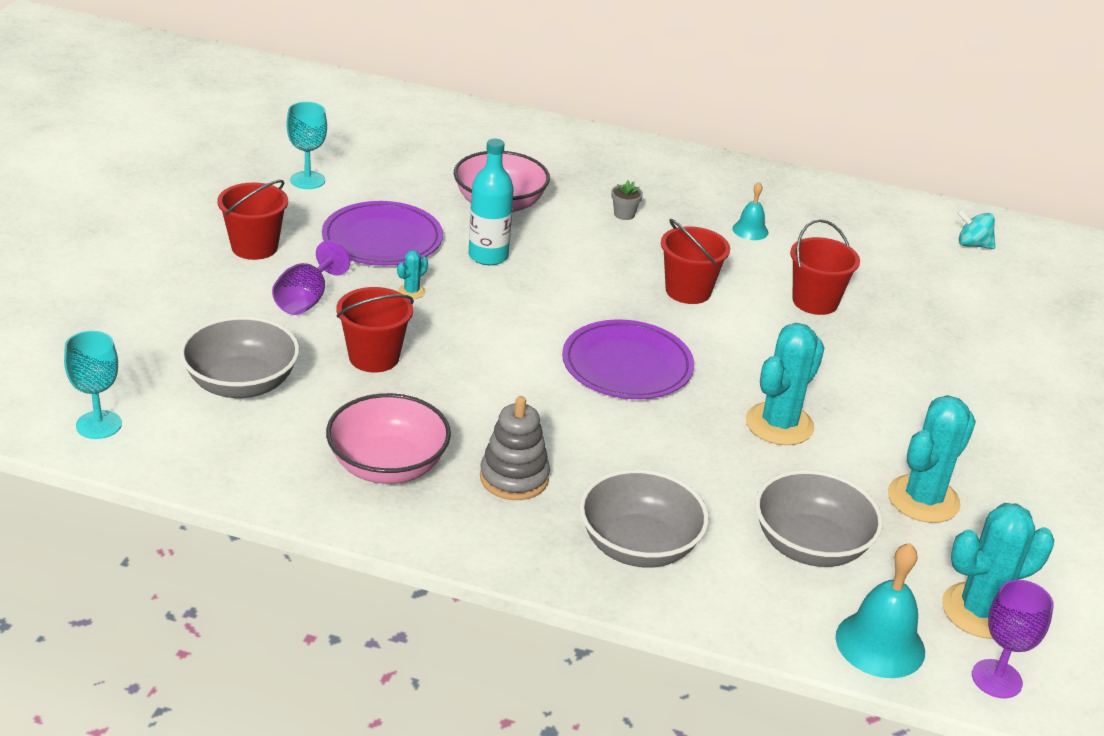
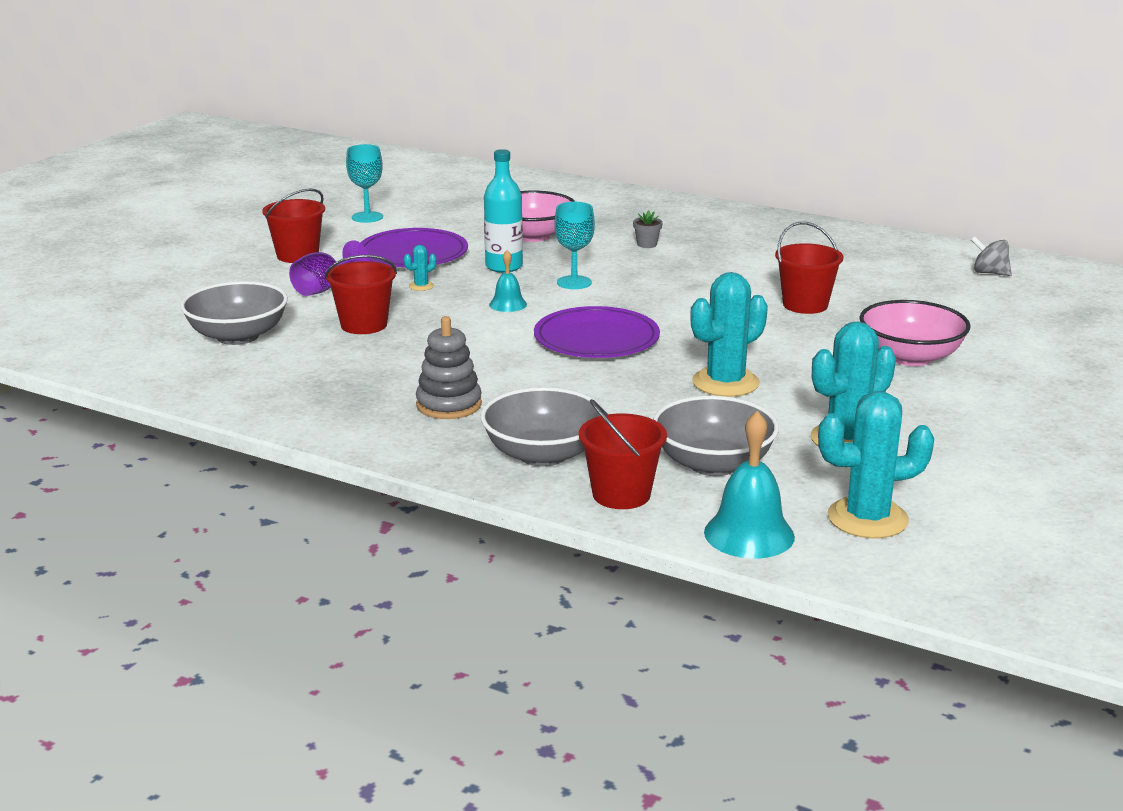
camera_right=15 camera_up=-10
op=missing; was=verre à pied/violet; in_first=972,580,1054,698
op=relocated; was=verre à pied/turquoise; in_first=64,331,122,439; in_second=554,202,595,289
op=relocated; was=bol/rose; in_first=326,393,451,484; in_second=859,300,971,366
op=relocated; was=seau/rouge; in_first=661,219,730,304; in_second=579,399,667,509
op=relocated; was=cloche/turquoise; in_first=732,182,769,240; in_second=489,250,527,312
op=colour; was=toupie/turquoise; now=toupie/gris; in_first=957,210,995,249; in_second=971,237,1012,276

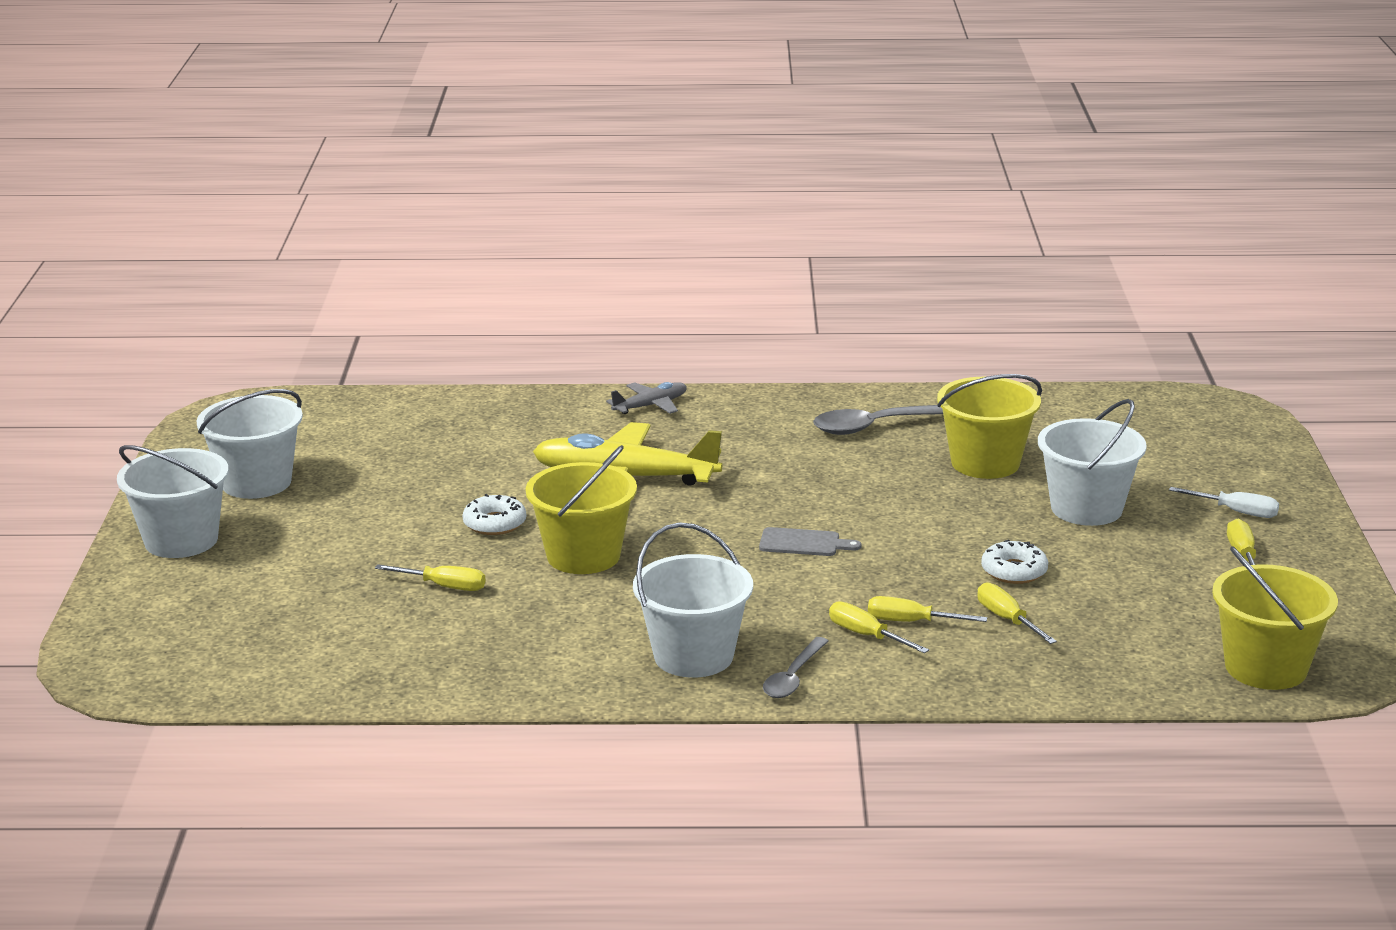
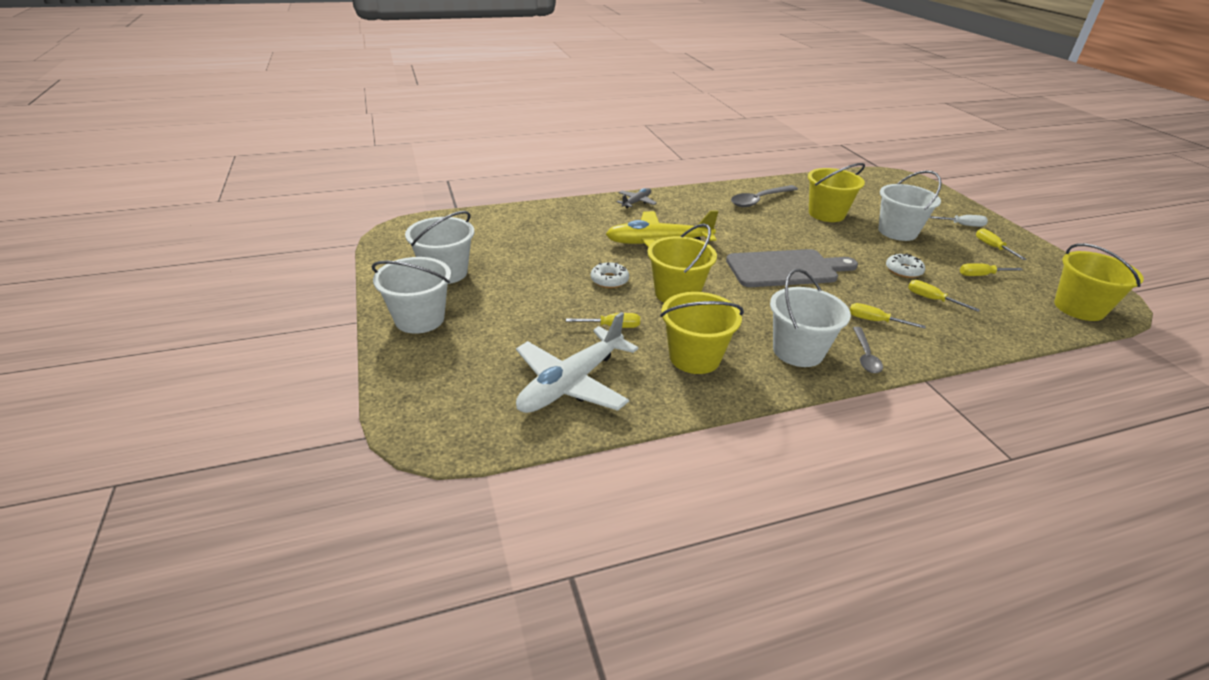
camera_right=-20 camera_up=10
op=appeared; now=avion/blanc; in_second=516,312,639,413
op=appeared; now=seau/jaune; in_second=660,292,744,374
op=relocated; was=tournevis/jaune; in_first=868,596,987,622; in_second=960,263,1023,276
op=size; was=planche à découper/gris; in_first=759,527,861,556; in_second=726,249,858,287; ratio=2.29

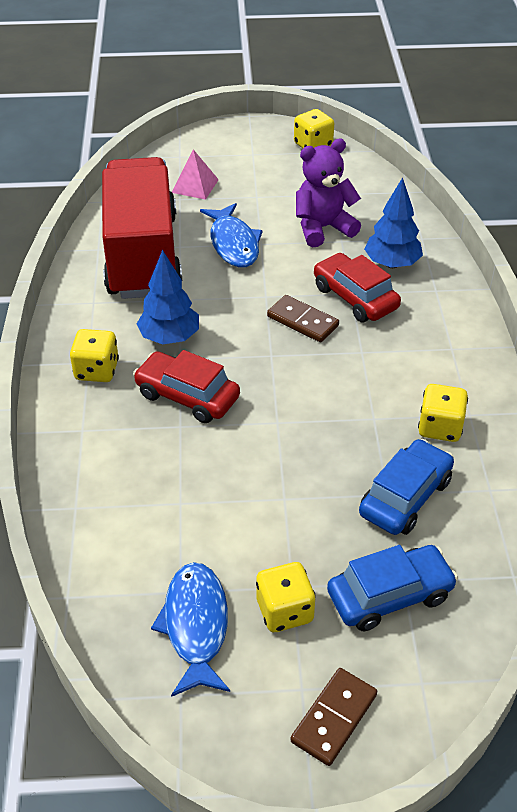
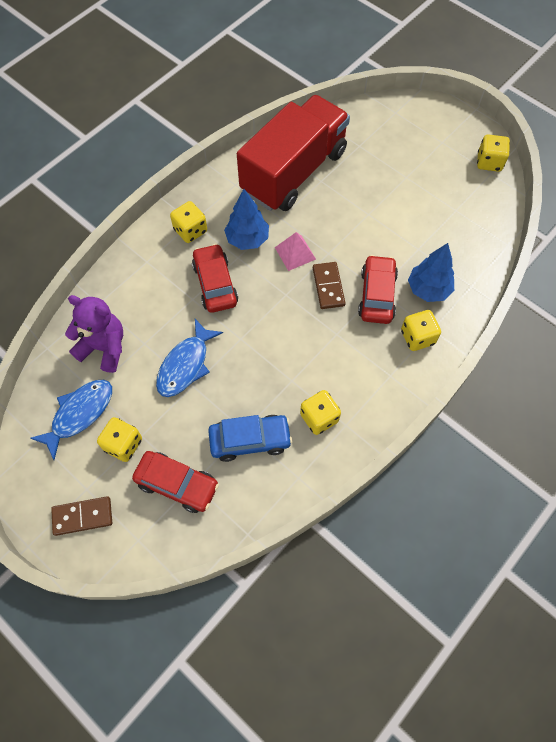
camera_right=45 camera_up=20
op=appeared; now=dé/jaune; in_second=401,310,441,351
op=relocated; was=pyramide/rose; in_first=172,149,219,200; in_second=275,232,316,271
op=relocated; was=poisson/bleu; in_first=200,203,263,267; in_second=156,319,223,397
op=relocated; was=ours en peluche/violet; in_first=296,138,361,247; in_second=65,295,123,373
op=colour; was=voiture/bleu; now=voiture/rouge; in_first=327,545,458,631; in_second=132,451,219,513

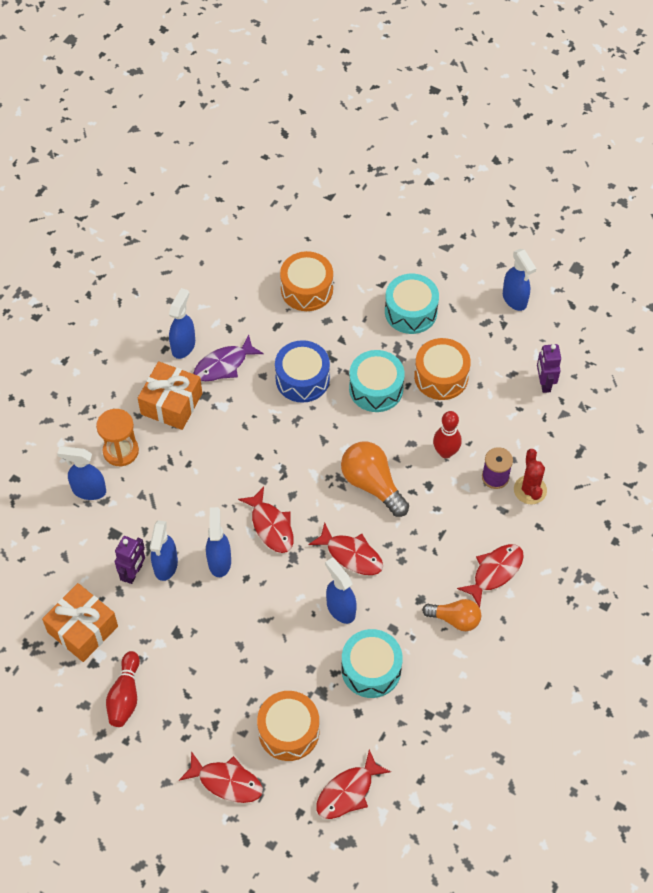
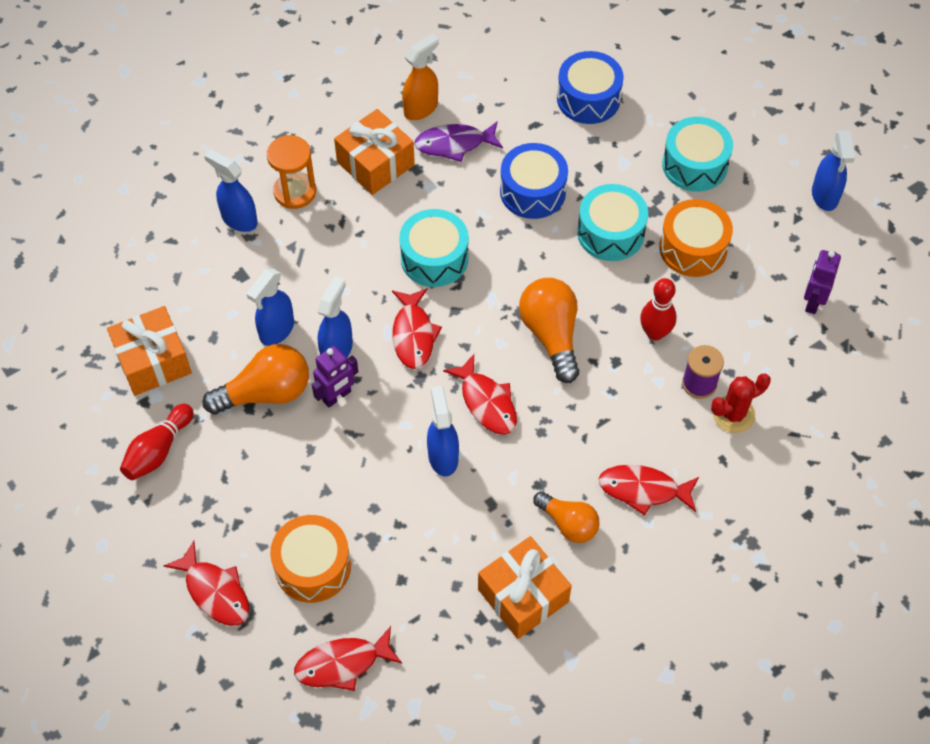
camera_right=25 camera_up=0
op=appeared; now=ampoule/orange; in_second=203,344,309,415
op=appeared; now=cadeau/orange; in_second=478,536,572,639
op=relocated; was=robot/violet; in_first=115,536,145,584; in_second=312,346,358,407
op=relocated; was=tambour/turquoise; in_first=341,629,403,698; in_second=399,209,469,287
op=colour; was=vaporisateur/bleu; now=vaporisateur/orange; in_first=169,288,195,359; in_second=402,34,439,120
op=colour; was=tambour/orange; now=tambour/bleu; in_first=280,251,333,311; in_second=557,51,624,124
op=spun; was=poisson/rouge; in_first=457,544,524,608; in_second=598,465,699,516; clockwise=-150
op=spun; was=cactus/rouge; in_first=514,449,547,504; in_second=711,374,771,433; clockwise=45

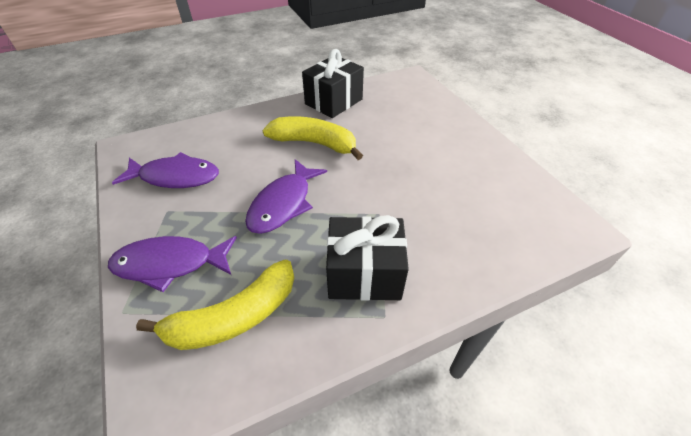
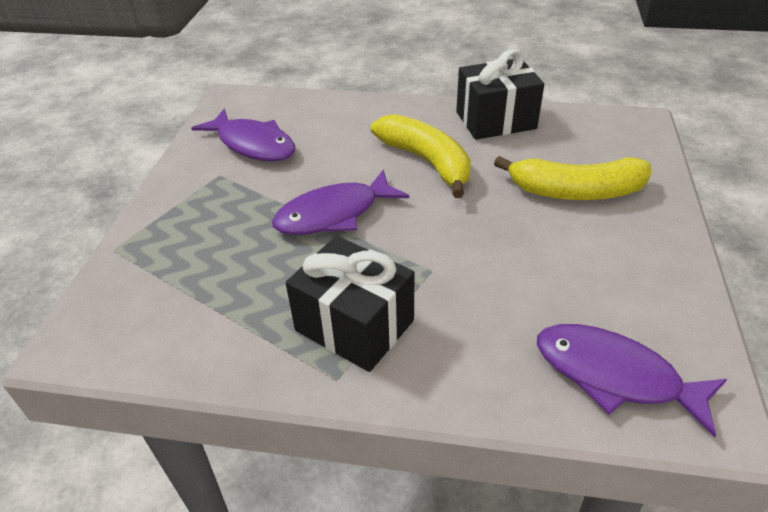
camera_right=35 camera_up=-5
op=relocated; was=poisson/violet; in_first=108,236,237,292; in_second=537,324,727,438
op=relocated; was=banane/jaune; in_first=136,260,294,350; in_second=494,156,652,200

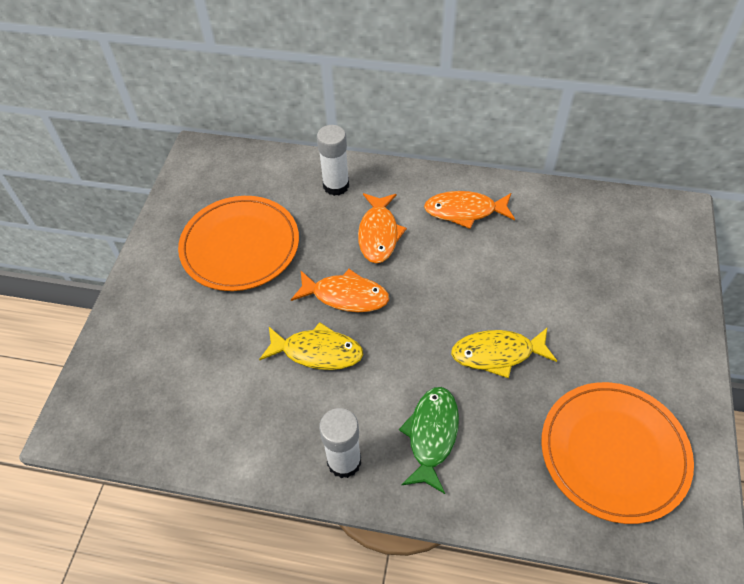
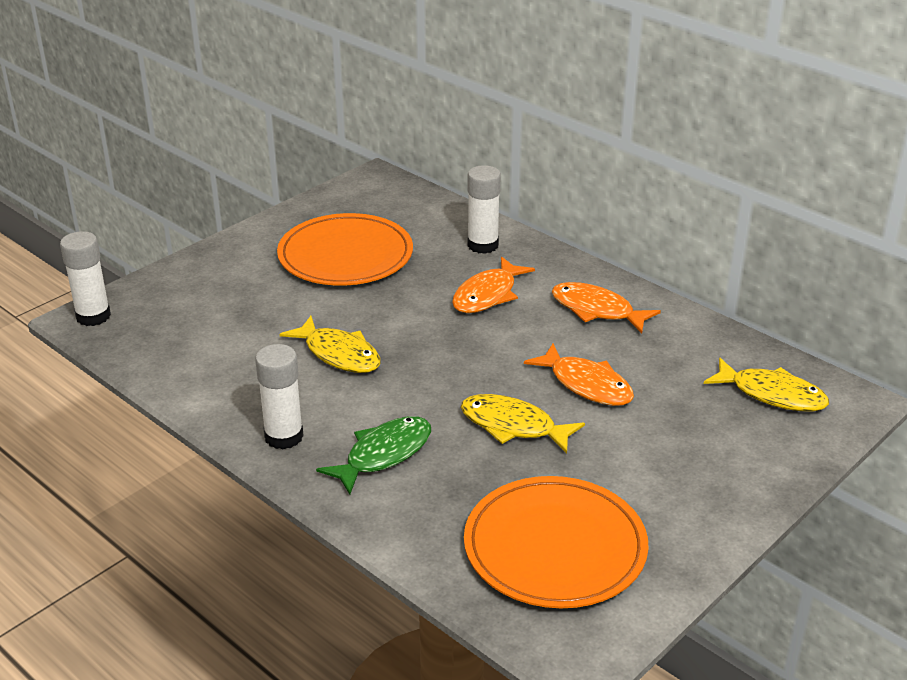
camera_right=30 camera_up=-20
op=appeared; now=bâton de colle/blanc; in_second=60,231,111,326
op=appeared; now=poisson/jaune; in_second=704,358,829,412
op=relocated; was=poisson/orange; in_first=291,269,389,312; in_second=524,344,634,406

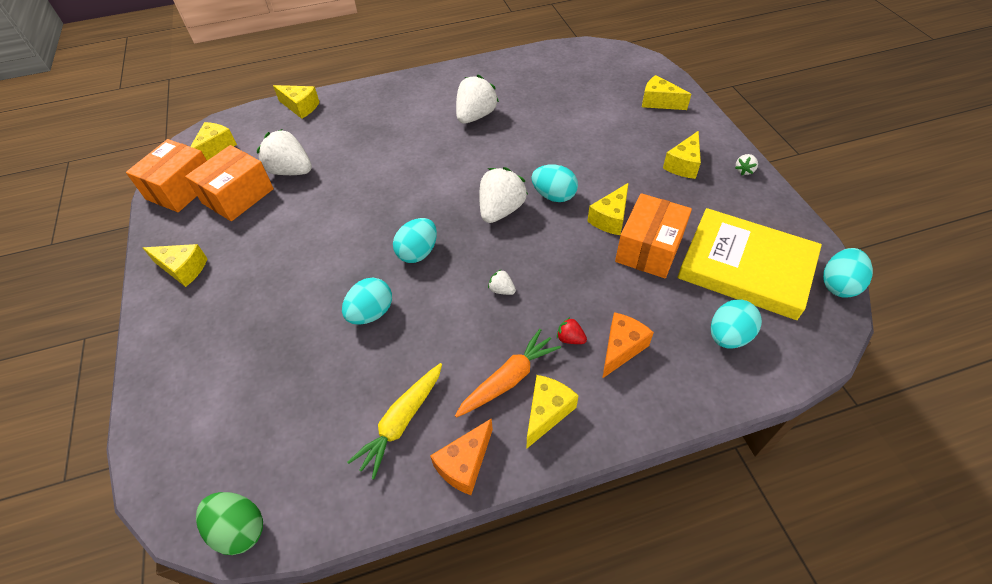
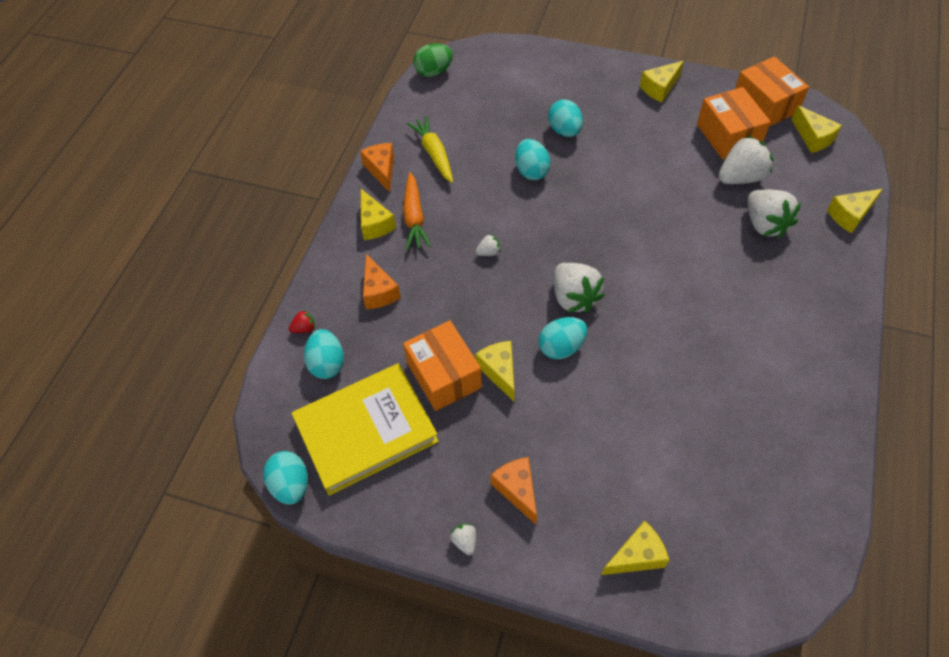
camera_right=125 camera_up=5
op=relocated; was=œuf/turquoise; in_first=393,218,437,263; in_second=548,99,583,137
op=relocated; was=fraise/blanc; in_first=456,75,499,124; in_second=748,189,801,238
op=relocated; was=fraise/rouge; in_first=557,317,587,344; in_second=289,310,315,333
op=colour; was=fromage/jaune; now=fromage/orange; in_first=663,131,701,179; in_second=490,457,537,524

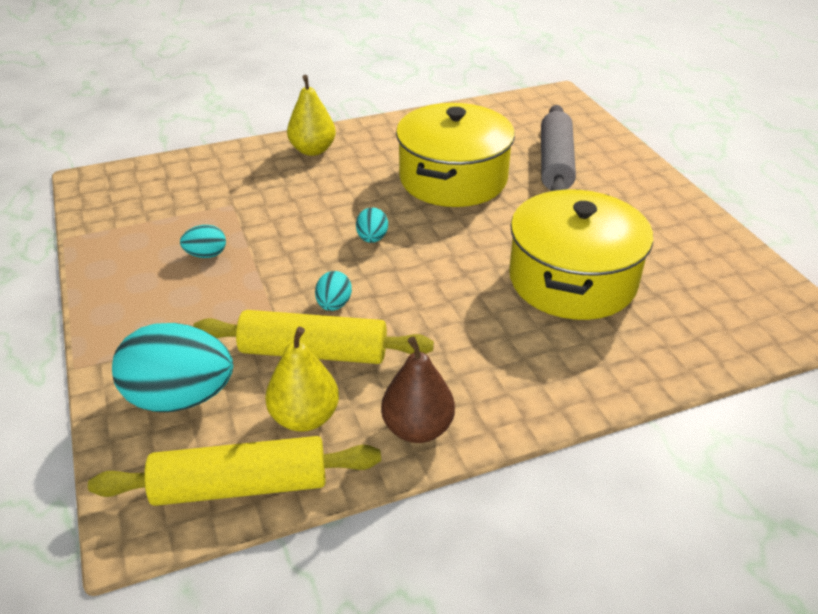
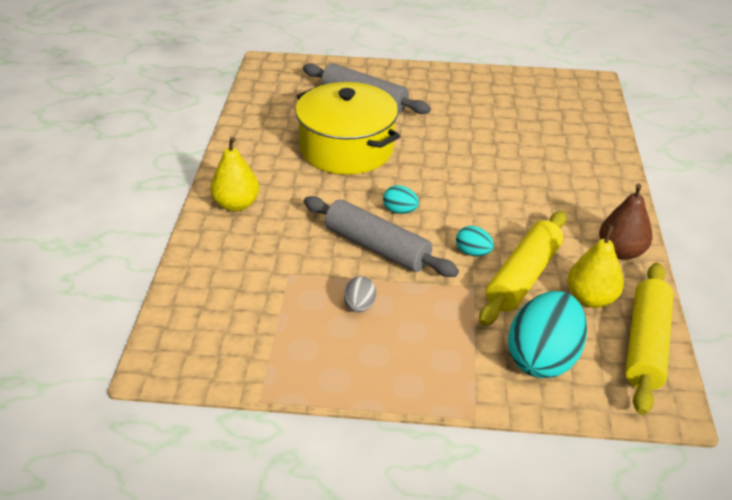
camera_right=-65 camera_up=0
op=missing; was=marmite/jaune; in_first=509,189,653,320
op=appeared; now=rouleau à pâtisserie/gris; in_second=304,196,459,277
op=colour; was=œuf/turquoise; now=œuf/gris; in_first=180,225,226,258; in_second=344,276,376,313

